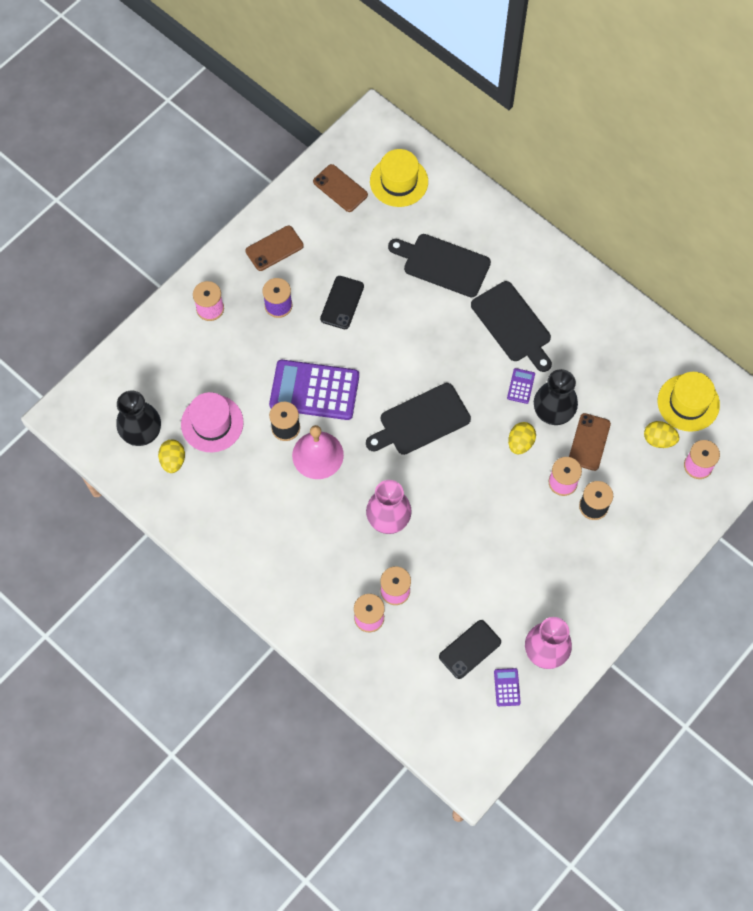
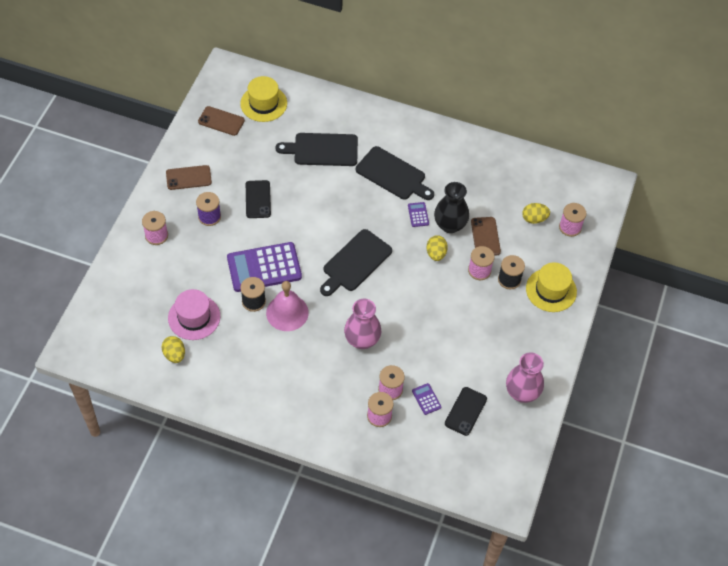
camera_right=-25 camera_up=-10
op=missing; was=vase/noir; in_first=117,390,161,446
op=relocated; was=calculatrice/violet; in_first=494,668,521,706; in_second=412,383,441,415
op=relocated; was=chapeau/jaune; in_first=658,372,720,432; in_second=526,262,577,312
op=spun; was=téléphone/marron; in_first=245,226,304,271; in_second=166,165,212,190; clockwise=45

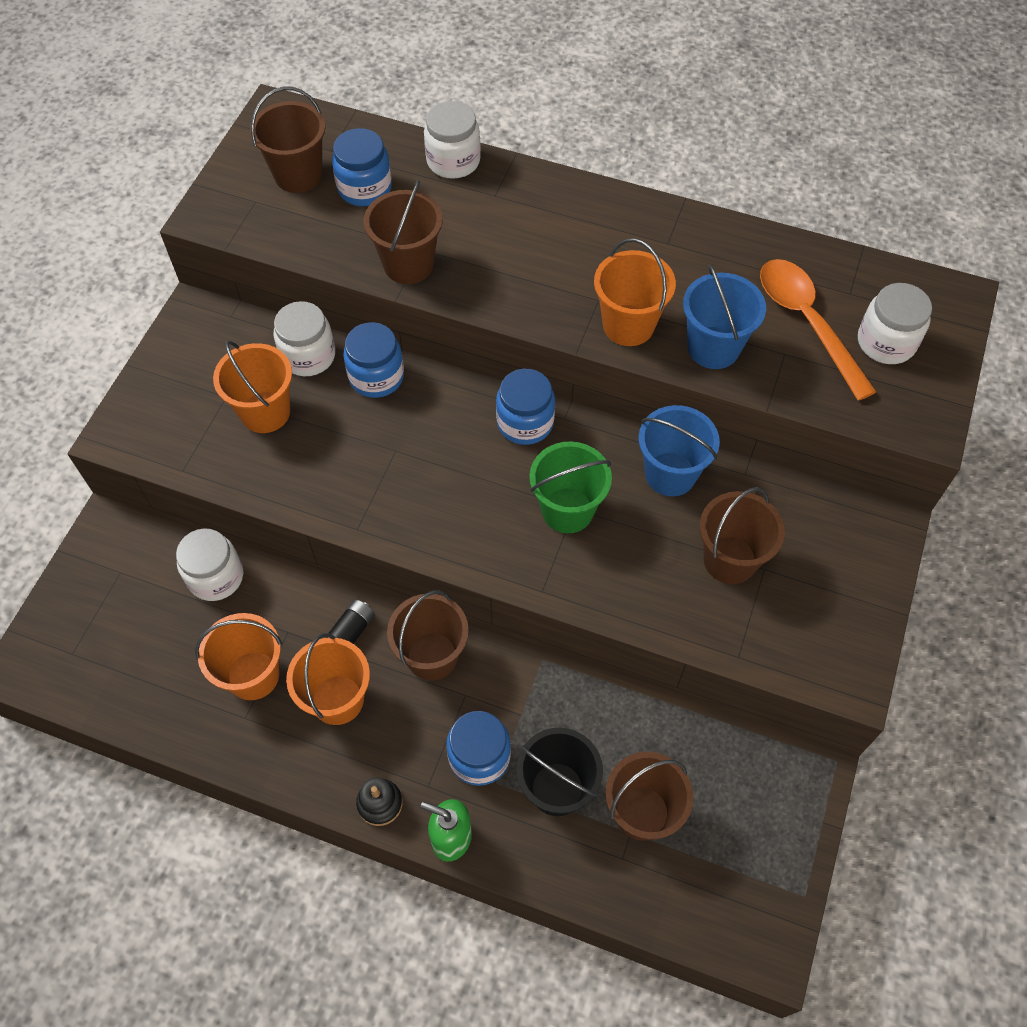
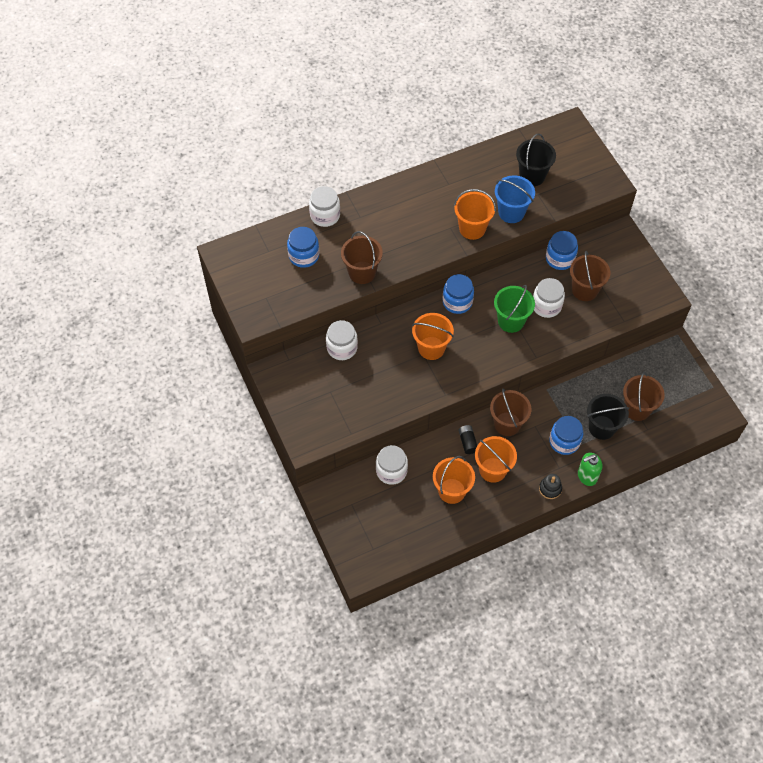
camera_right=-45 camera_up=0
op=missing; was=seau/marron; in_first=250,87,325,193
op=missing; was=seau/bleu; in_first=638,405,720,496
op=relocated; was=seau/orange; in_first=213,341,292,433; in_second=412,313,454,360
op=relocated; was=bocal/bleu; in_first=343,322,404,398; in_second=546,231,578,270
op=relocated; was=bocal/blanc; in_first=858,283,932,364; in_second=533,278,565,318
op=exchanged; was=cuillère/orange; now=seau/noir; in_first=760,259,877,401; in_second=516,133,556,186

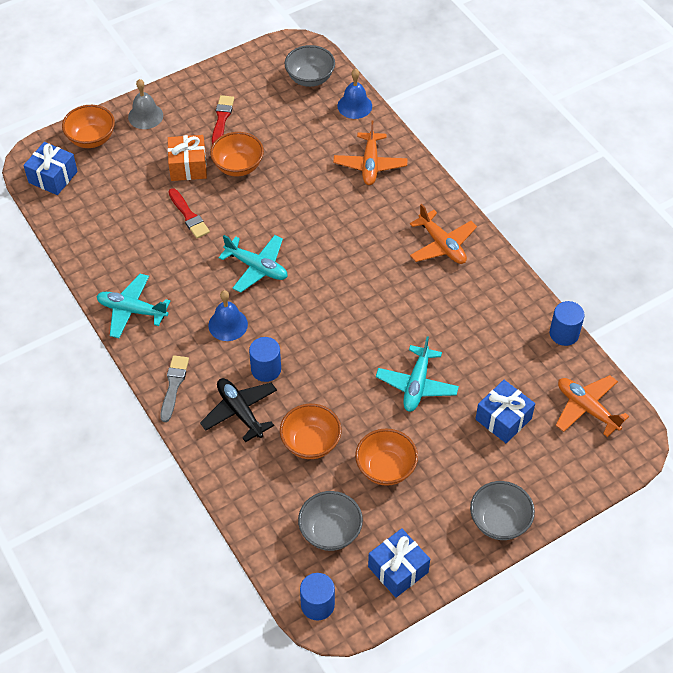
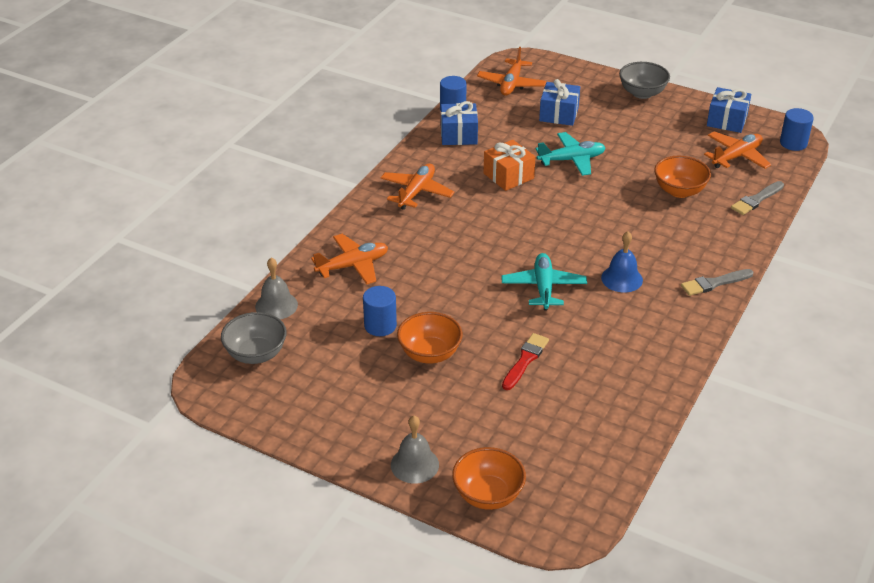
camera_right=-120 camera_up=-15
op=missing; was=avion/turquoise; in_first=96,274,170,338
op=missing; was=avion/noir; in_first=200,378,277,442
op=missing; was=pinceau/rouge; in_first=212,95,234,145
op=missing; was=bol/orange; in_first=355,429,418,486
op=appeared; now=pinceau/gris; in_second=731,181,784,215
op=relocated; was=cadeau/bleu; in_first=23,142,78,195; in_second=441,101,478,145
op=relocated; was=cadeau/orange; in_first=168,135,207,181; in_second=483,140,536,191
op=relocated; was=cylindre/bleu; in_first=249,337,281,382; in_second=363,286,397,336
op=exchanged; was=bol/gris; now=avion/orange; in_first=298,491,363,551; in_second=704,131,771,169
op=colour; was=cloche/bleu; now=cloche/gris; in_first=337,69,372,119; in_second=255,257,298,319

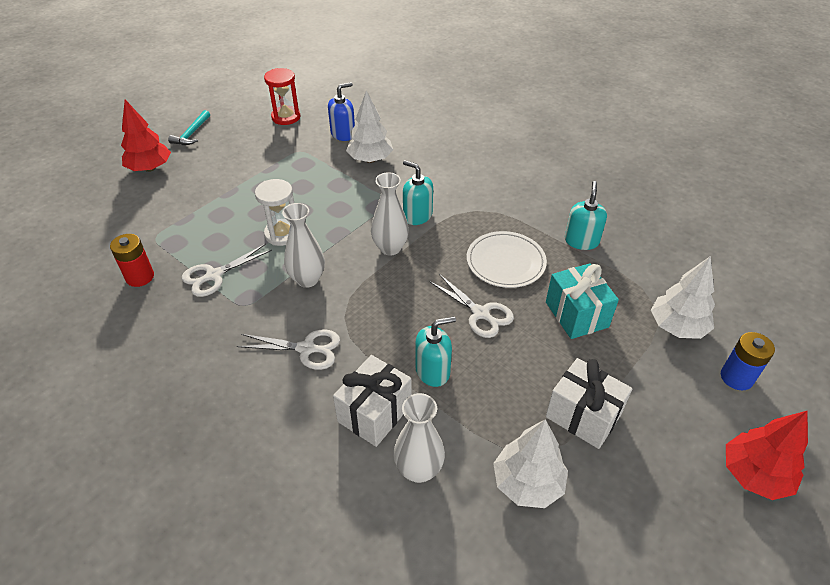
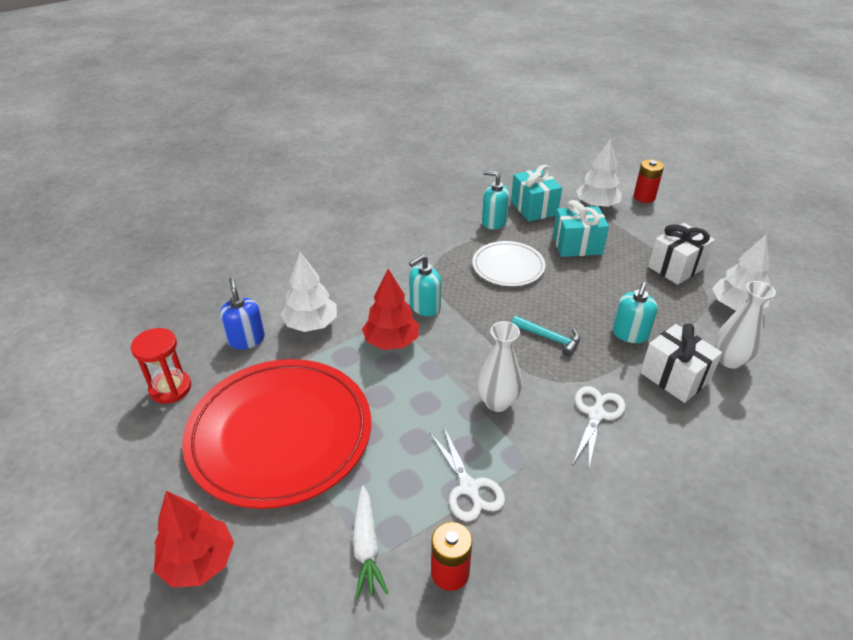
camera_right=-75 camera_up=-5
op=missing; was=sablier/blanc; in_first=255,179,294,246
op=missing; was=vase/blanc; in_first=371,172,409,255
op=missing; was=ciseaux/blanc; in_first=429,274,514,338
op=appeared; now=assiette/rouge; in_second=182,359,371,509
op=appeared; now=carotte/blanc; in_second=353,486,388,599
op=appeared; now=cadeau/turquoise; in_second=511,165,562,221
op=relocated; was=marteau/turquoise; in_first=168,110,210,145; in_second=511,316,580,357
op=relocated; was=arbre/rouge; in_first=726,411,808,500; in_second=362,269,419,350
op=colour; was=pile/bleu; now=pile/rouge; in_first=721,332,775,390; in_second=634,159,664,203
op=spun; was=distributeur de savon/turquoise; in_first=415,316,456,387; in_second=612,282,658,343; clockwise=-150

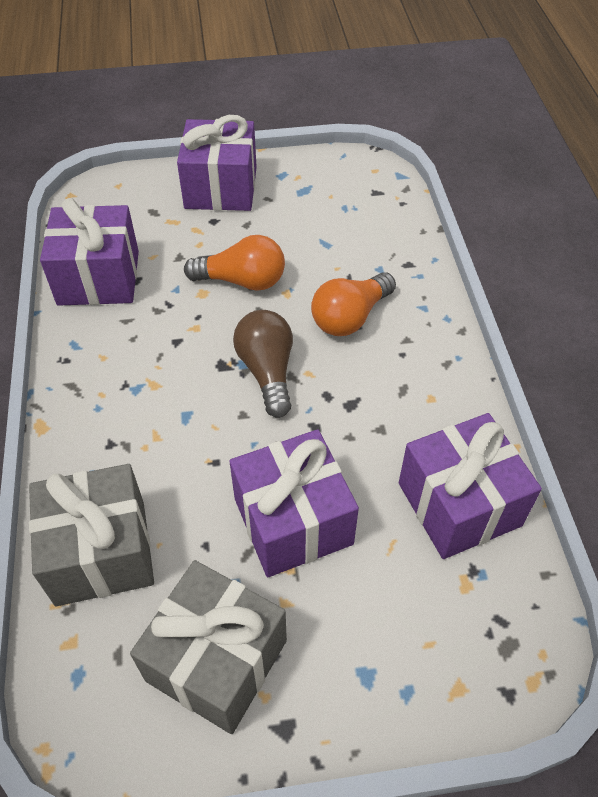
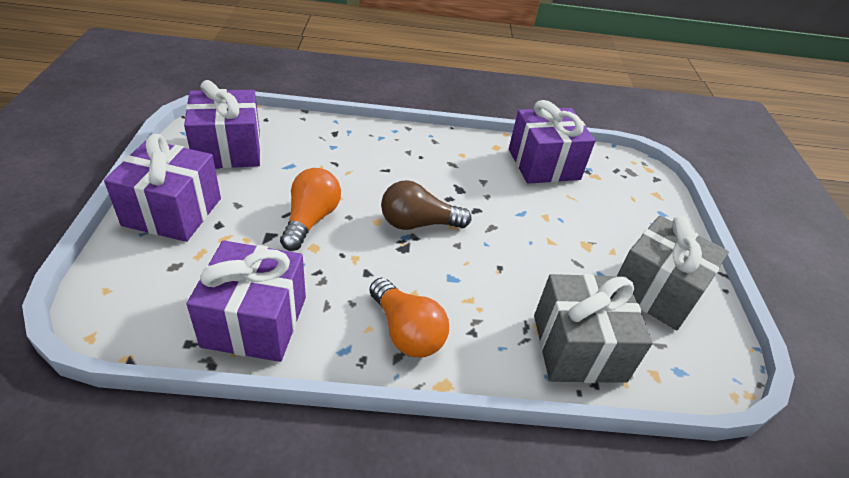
camera_right=-85 camera_up=-10
op=relocated; was=cadeau/violet; in_first=230,429,359,577; in_second=184,80,261,168
op=relocated; was=ampoule/orange; in_first=311,272,396,336; in_second=369,277,449,357

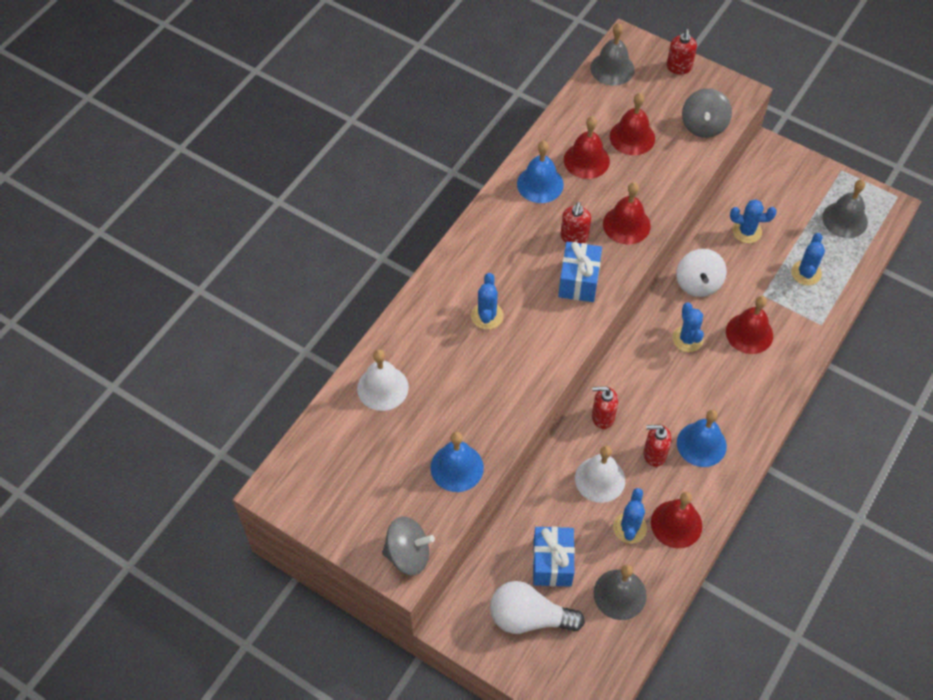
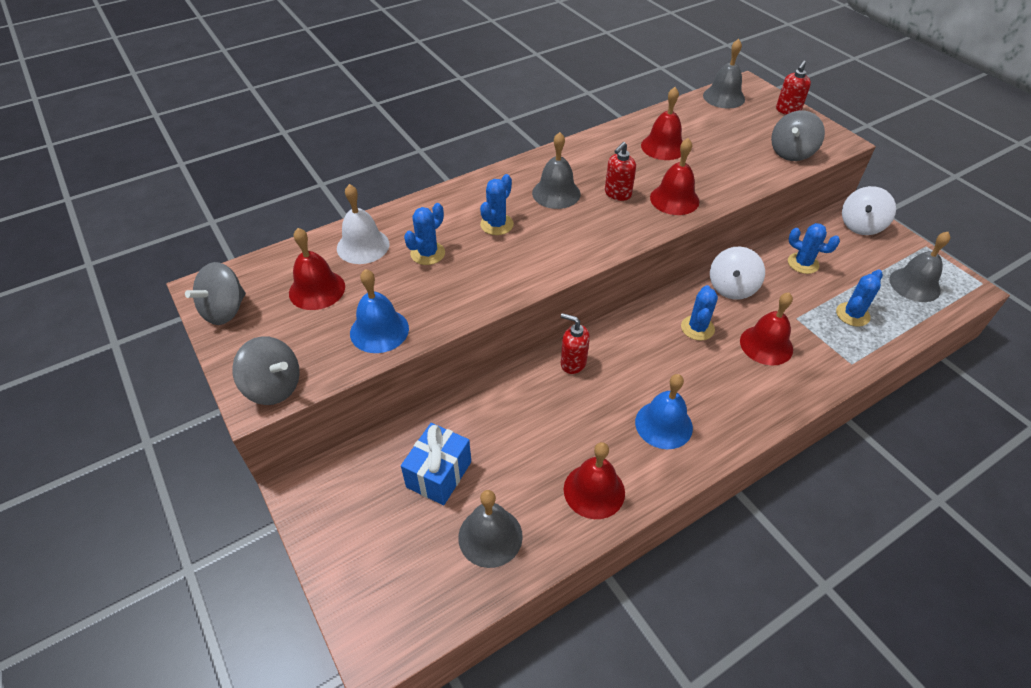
camera_right=25 camera_up=-10
op=missing; was=ampoule/blanc; in_first=490,581,585,634
op=missing; was=cloche/bleu; in_first=517,141,564,203
op=missing; was=cadeau/bleu; in_first=558,242,602,302
op=missing; was=cloche/blanc; in_first=575,446,625,503
op=missing; was=distributeur de savon/rouge; in_first=644,424,672,467
op=appeared; now=toupie/gris; in_second=185,262,246,325
op=appeared; now=cloche/gris; in_second=532,132,581,209
op=appeared; now=toupie/blanc; in_second=842,186,896,235
op=relocated; was=cloche/rouge; in_first=610,93,655,155; in_second=289,228,345,310
op=relocated; was=cactus/bleu; in_first=613,488,647,544; in_second=404,203,445,265

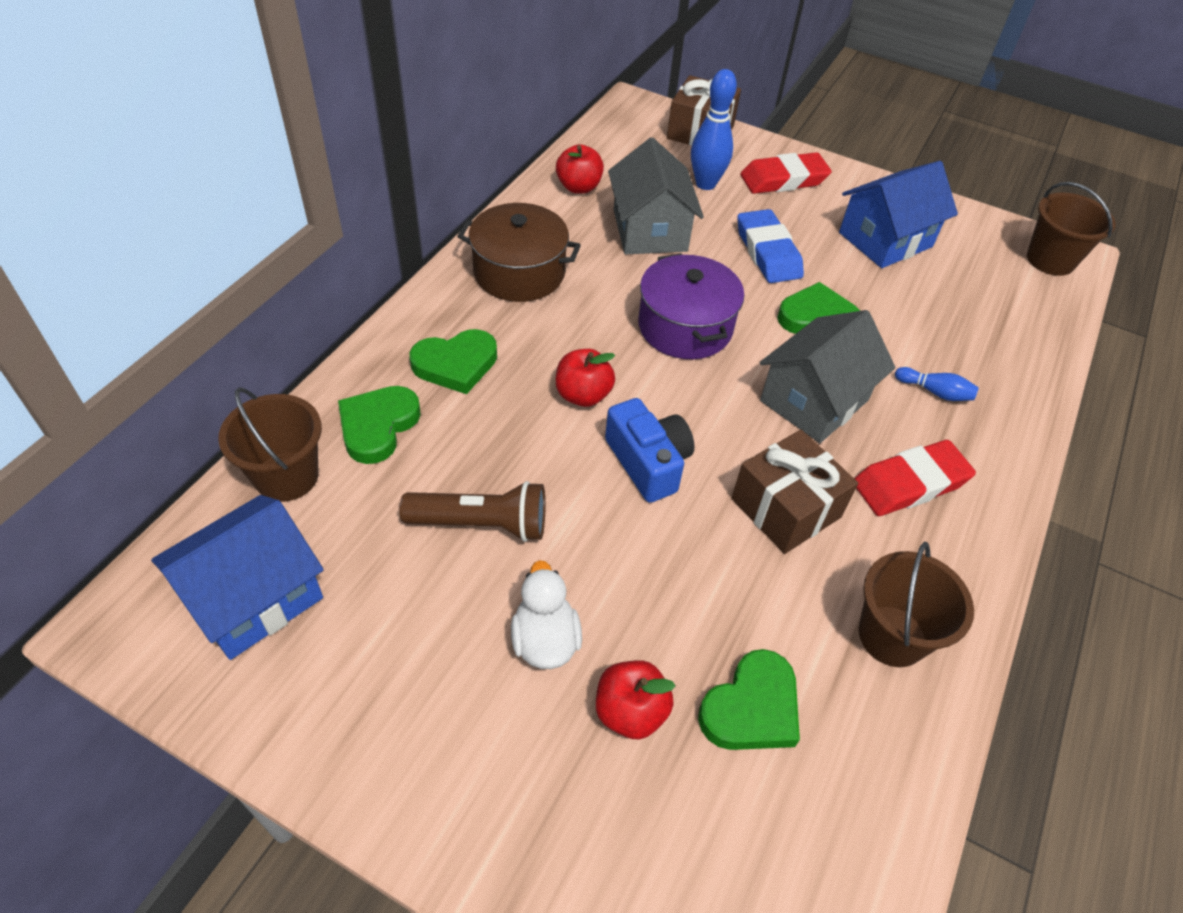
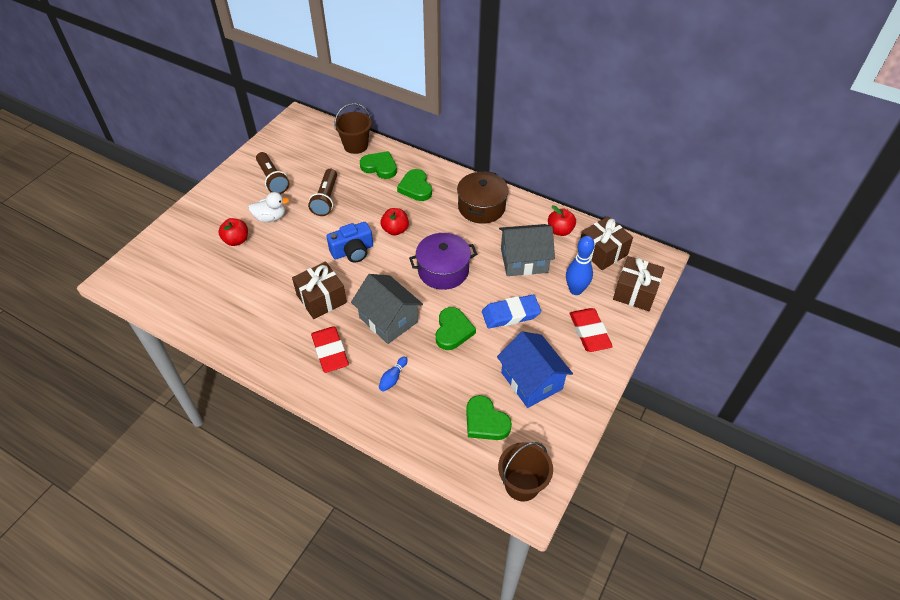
camera_right=95 camera_up=0
op=missing; was=maison/bleu; in_first=151,495,324,660
op=missing; was=seau/marron; in_first=859,542,974,667
op=appeared; now=lampe de poche/marron; in_second=256,152,289,194
op=appeared; now=cadeau/marron; in_second=580,216,633,270
op=relocated; was=cœur/vert; in_first=698,649,800,750; in_second=466,395,512,440

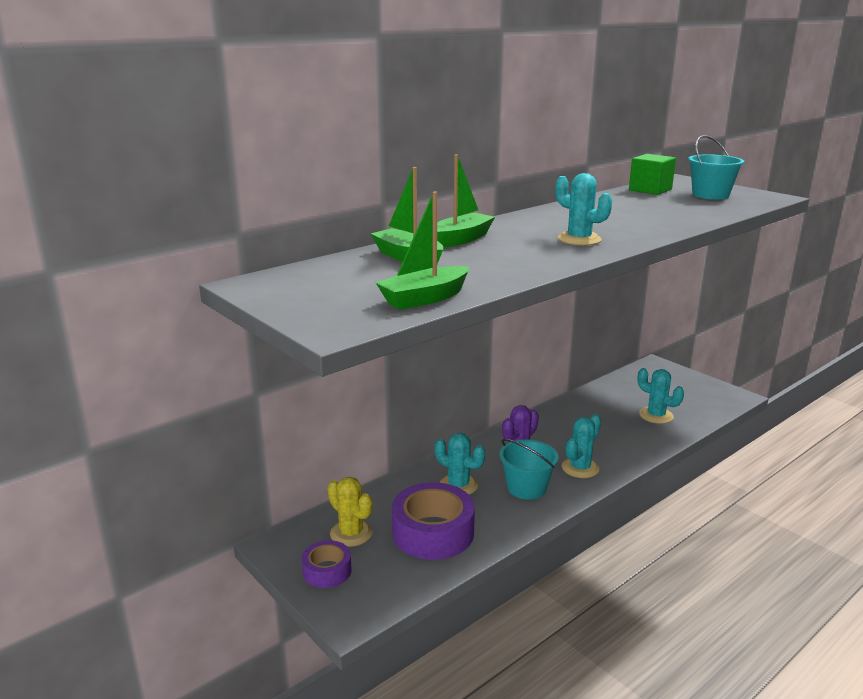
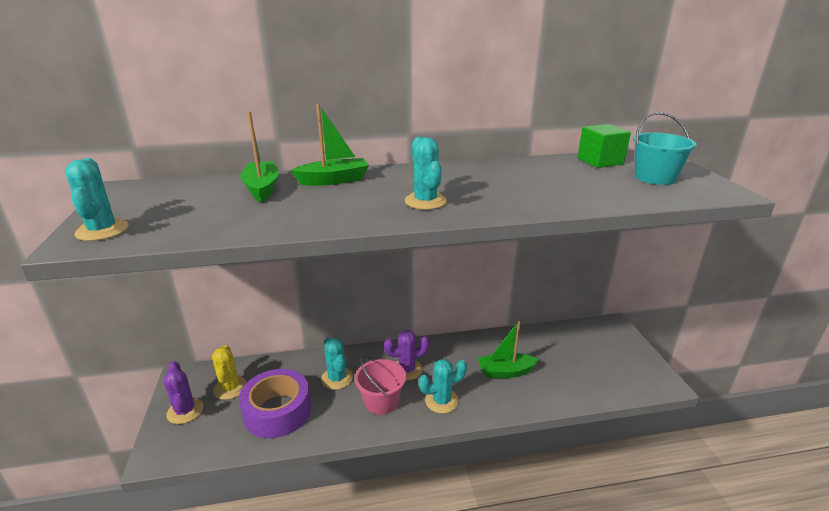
camera_right=30 camera_up=5
op=relocated; was=bateau/vert; in_first=376,192,469,310; in_second=478,321,540,378
op=relocated; was=cactus/turquoise; in_first=638,368,684,424; in_second=65,158,128,241
op=exchanged; was=ruban adhésif/violet; now=cactus/violet; in_first=302,540,352,588; in_second=163,361,203,424
op=colour; was=seau/turquoise; now=seau/rose; in_first=499,439,559,500; in_second=355,356,406,415

